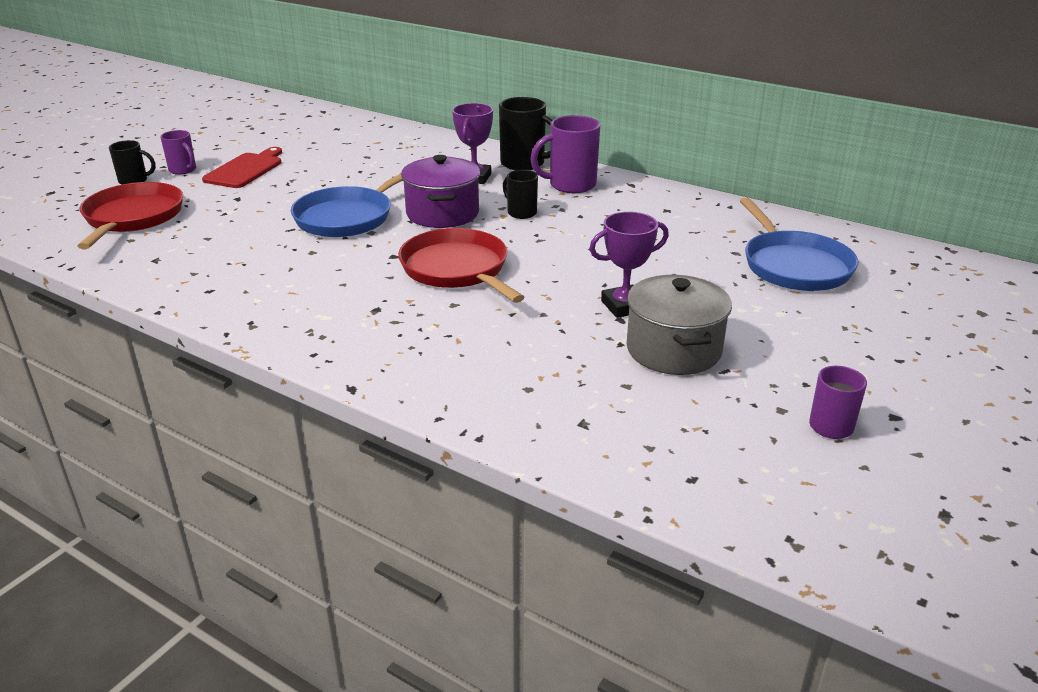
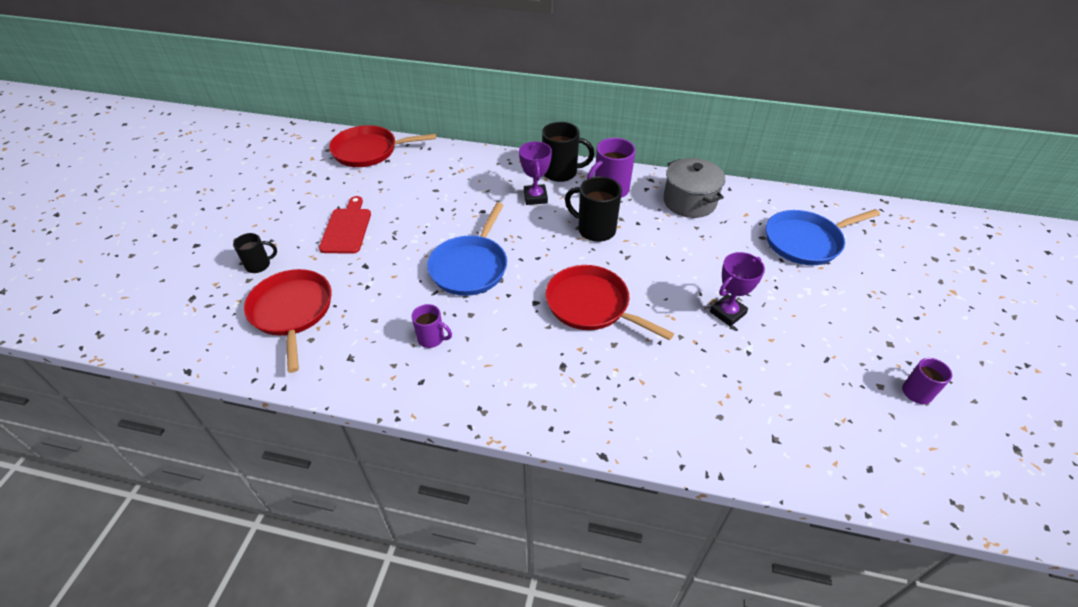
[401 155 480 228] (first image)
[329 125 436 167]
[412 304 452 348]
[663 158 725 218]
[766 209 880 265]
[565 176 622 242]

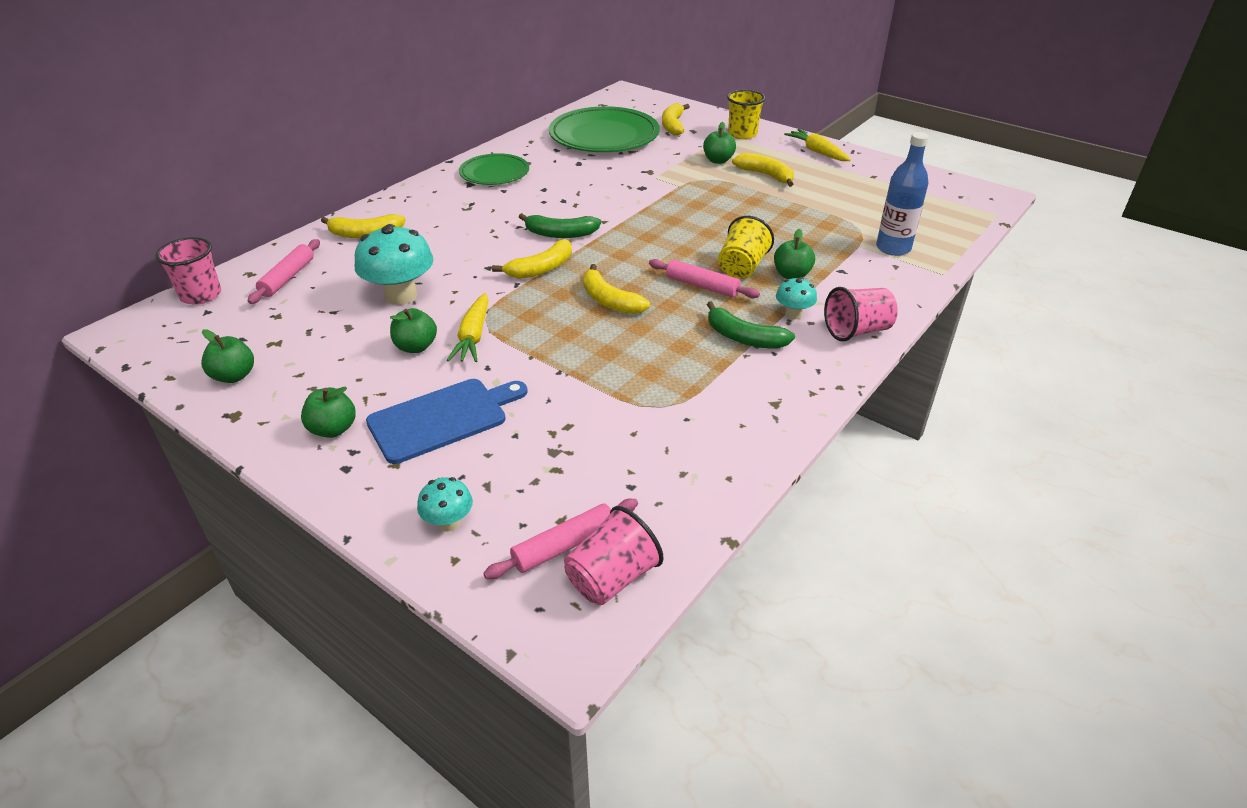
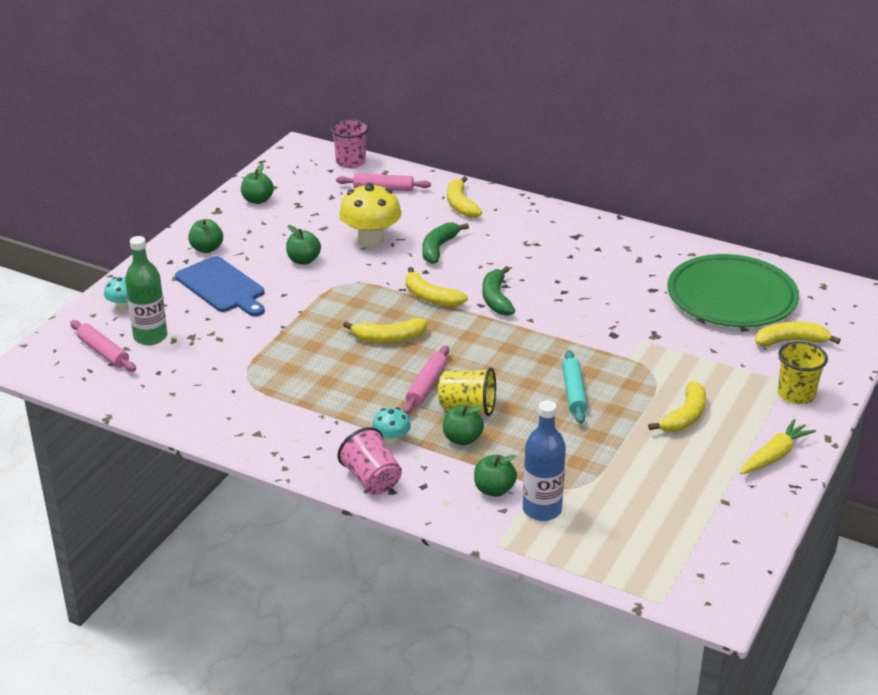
[447 293 489 362] (first image)
[459 153 529 185] (first image)
[564 506 664 605] (first image)
[125 236 167 345]
[562 350 588 424]
[474 455 517 497]
[422 222 469 264]
[339 183 401 247]
[343 318 427 343]

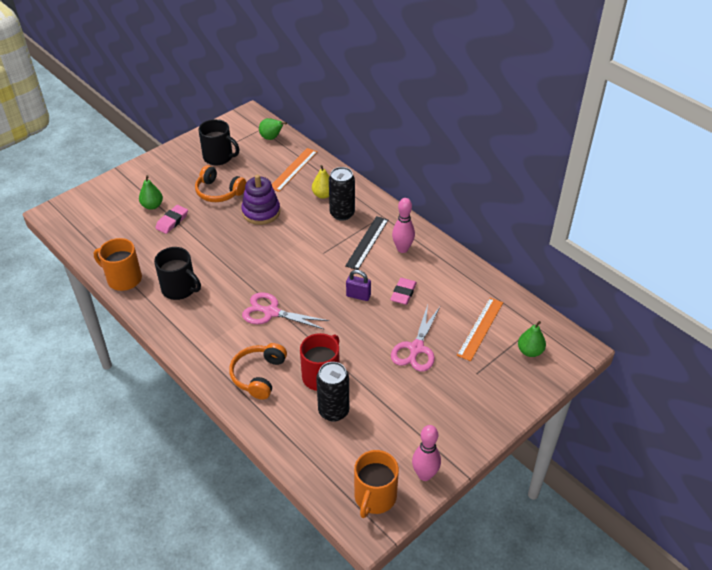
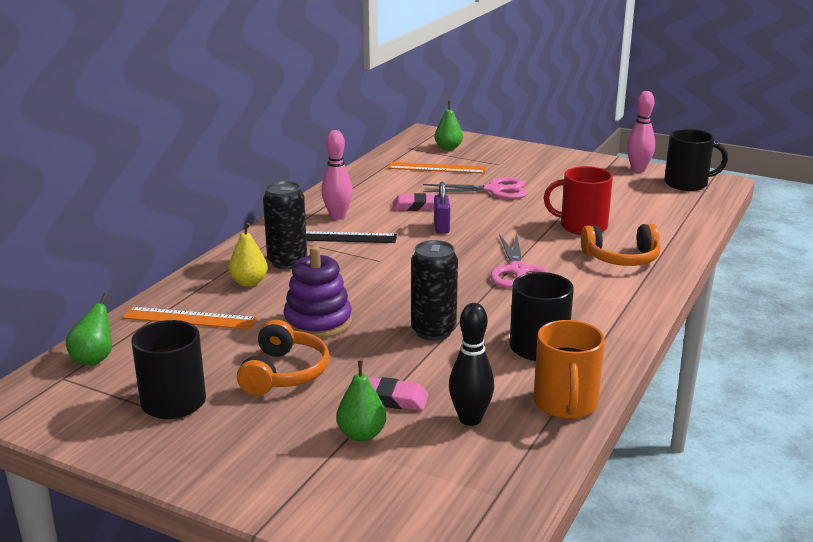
[449 303 494 426]
[411 240 458 341]
[664 129 728 191]

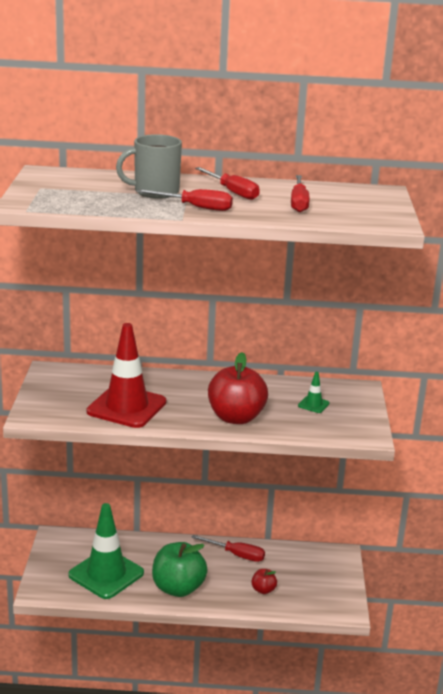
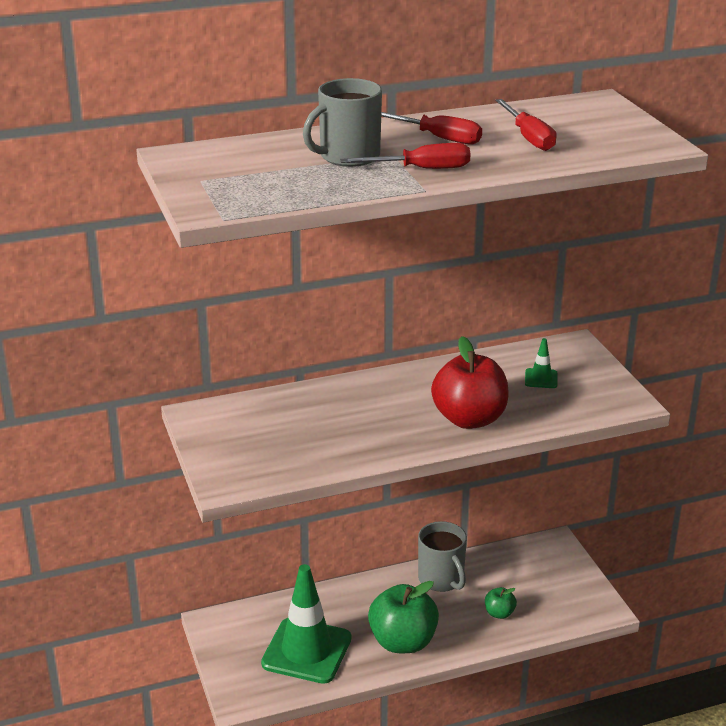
[87 323 166 428] (first image)
[418 521 467 592]
[485 587 517 619]

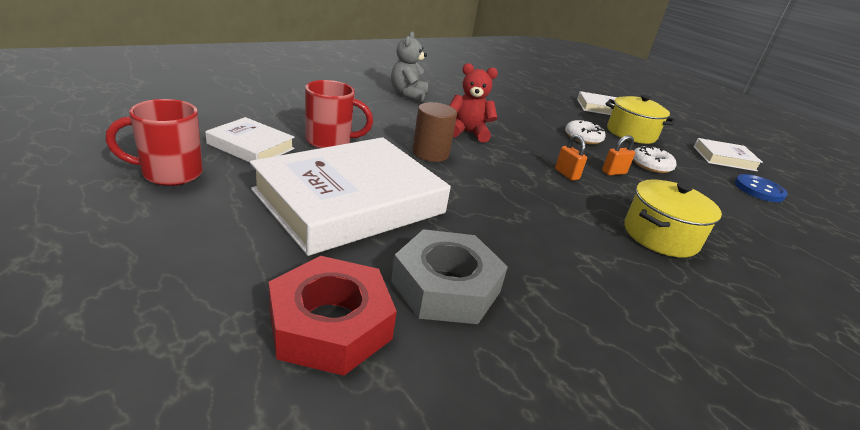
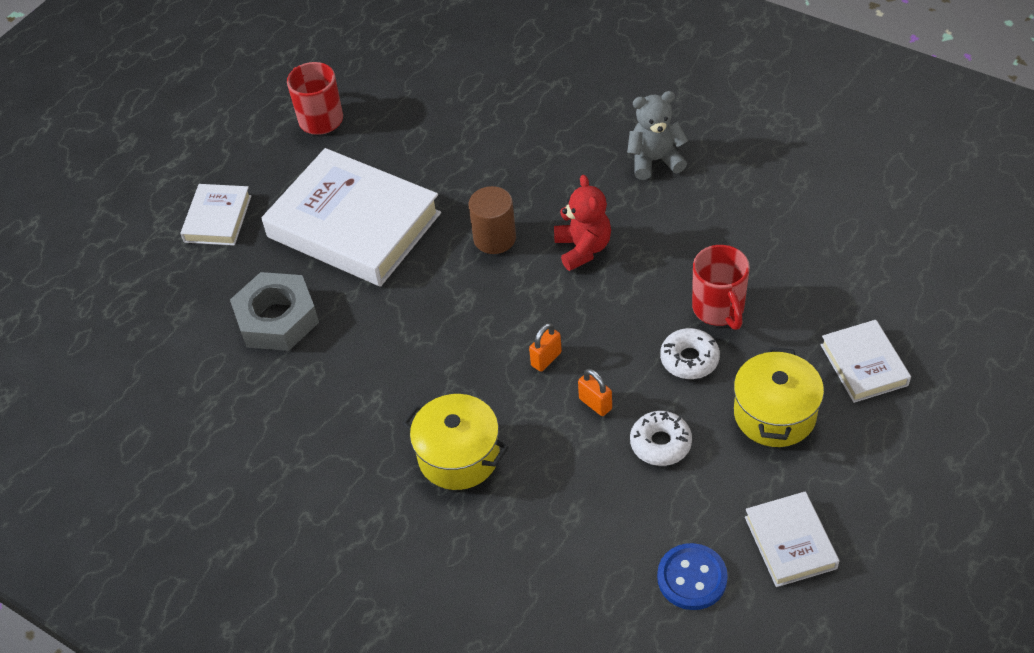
[269 256 397 376] (first image)
[180 184 252 246]
[692 245 750 330]

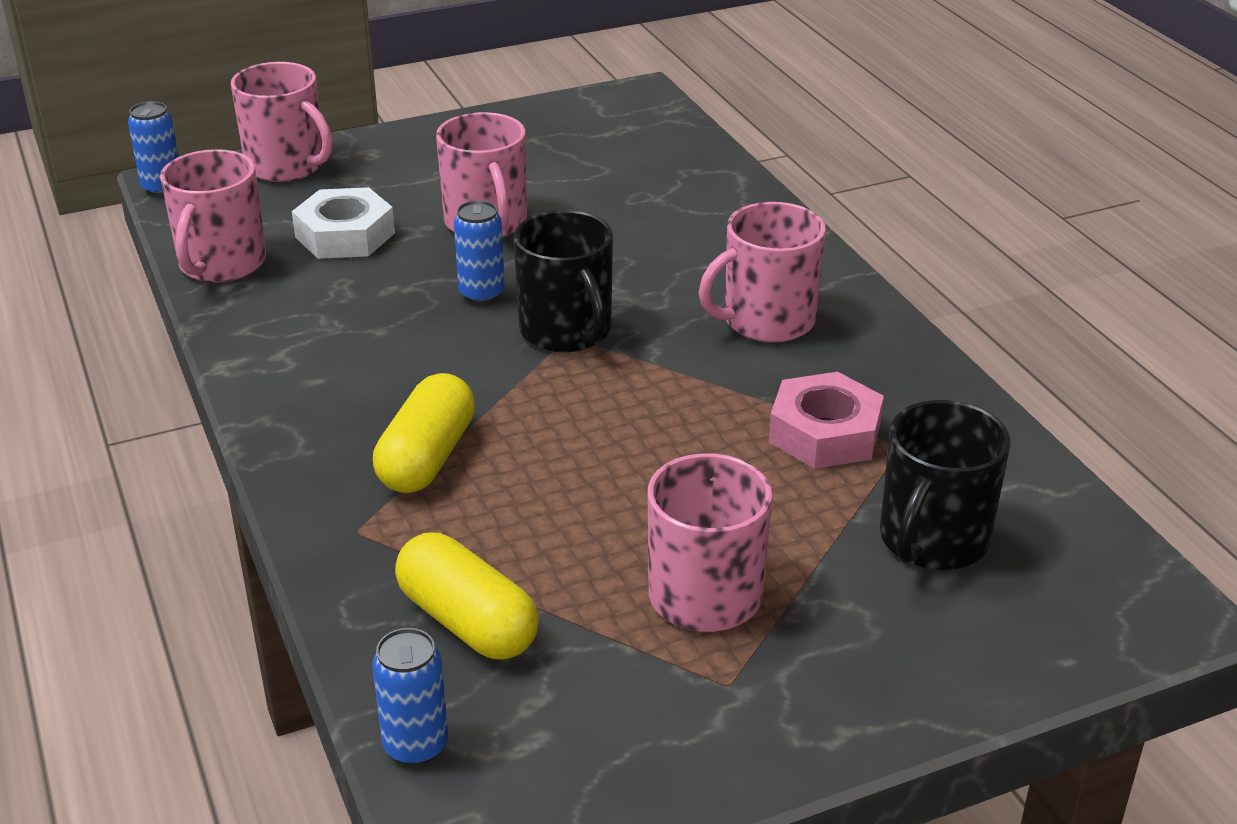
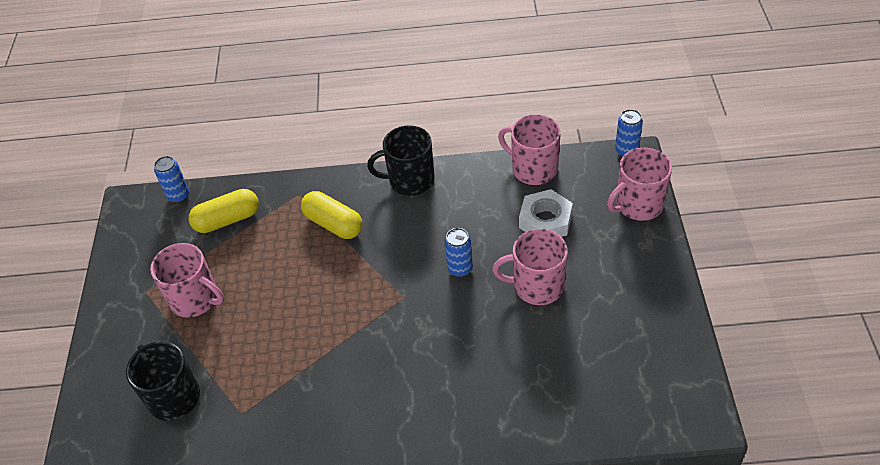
[699 202 826 343] (first image)
[769 372 884 469] (first image)
[367 125 434 196]

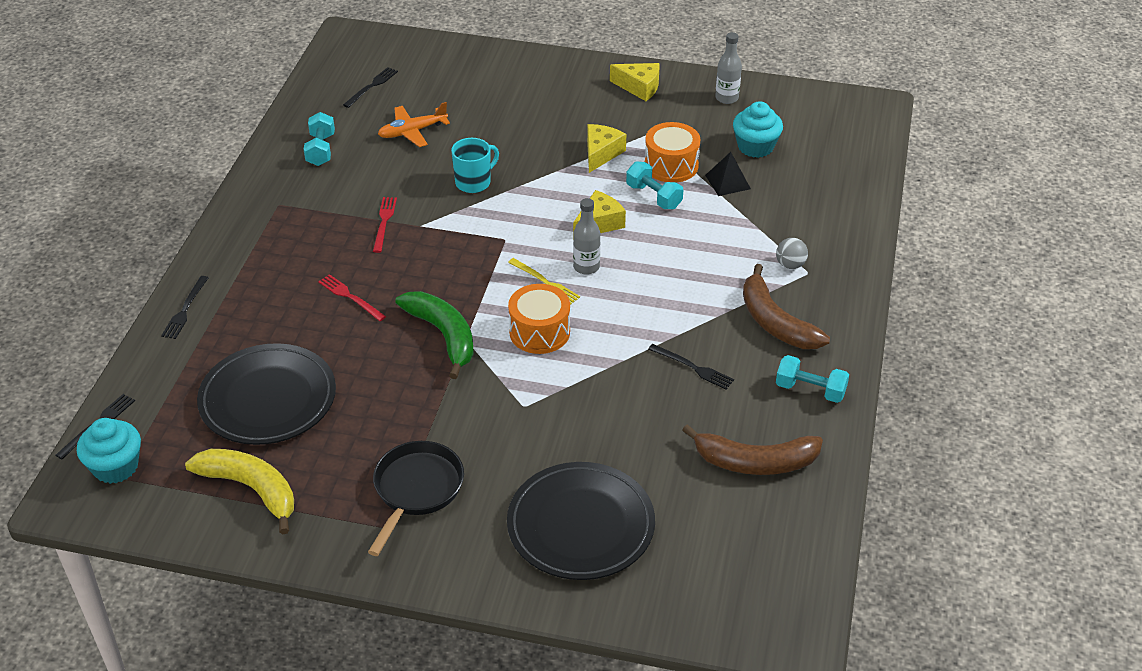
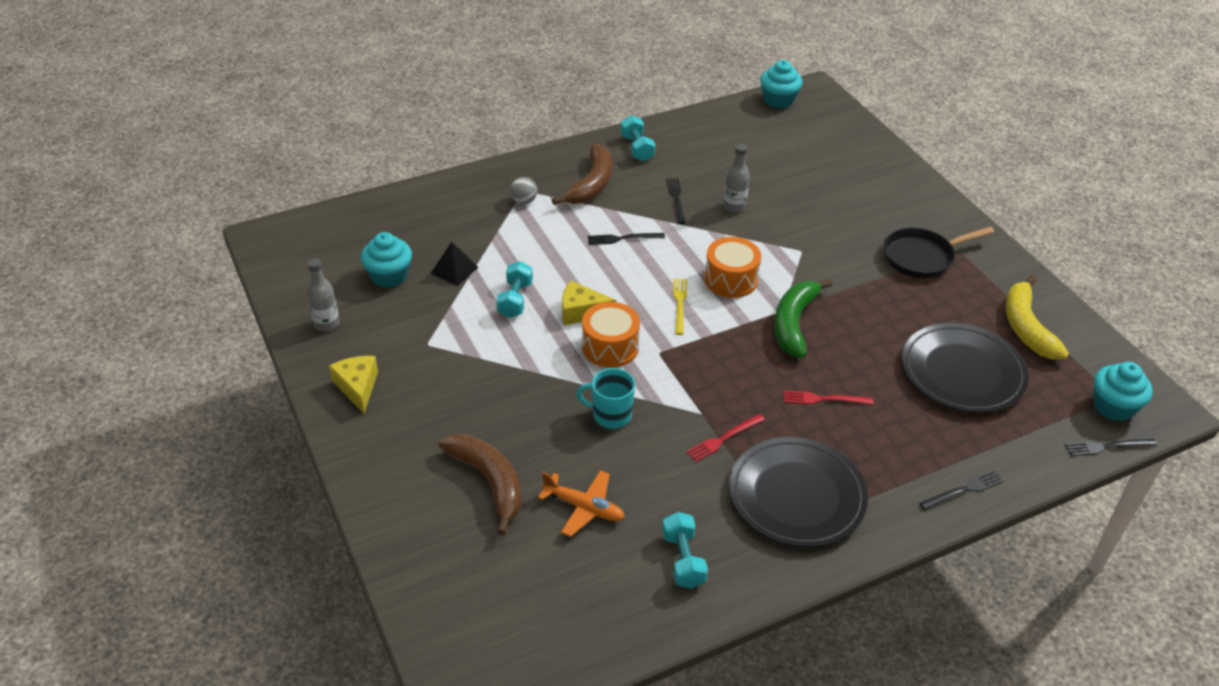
[587 124 626 173] (first image)
[760 60 802 109]
[588 233 665 245]
[729 437 868 547]
[723 144 750 212]
[582 302 640 368]
[439 434 522 535]
[662 512 708 589]
[784 391 873 405]

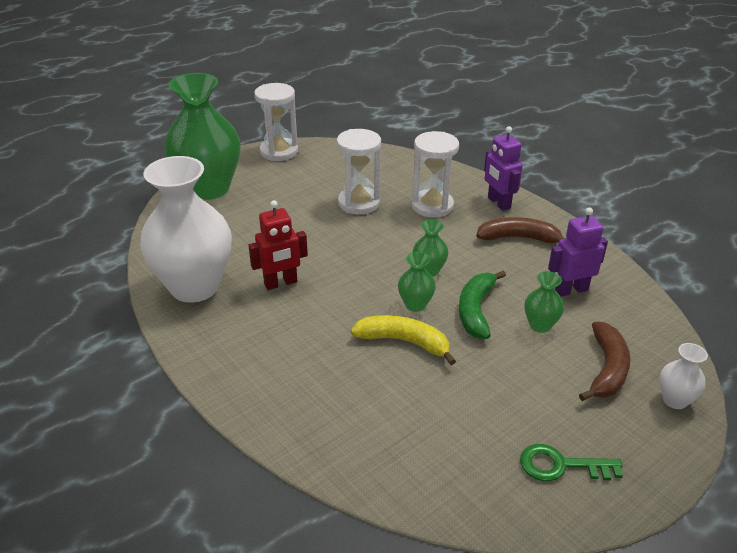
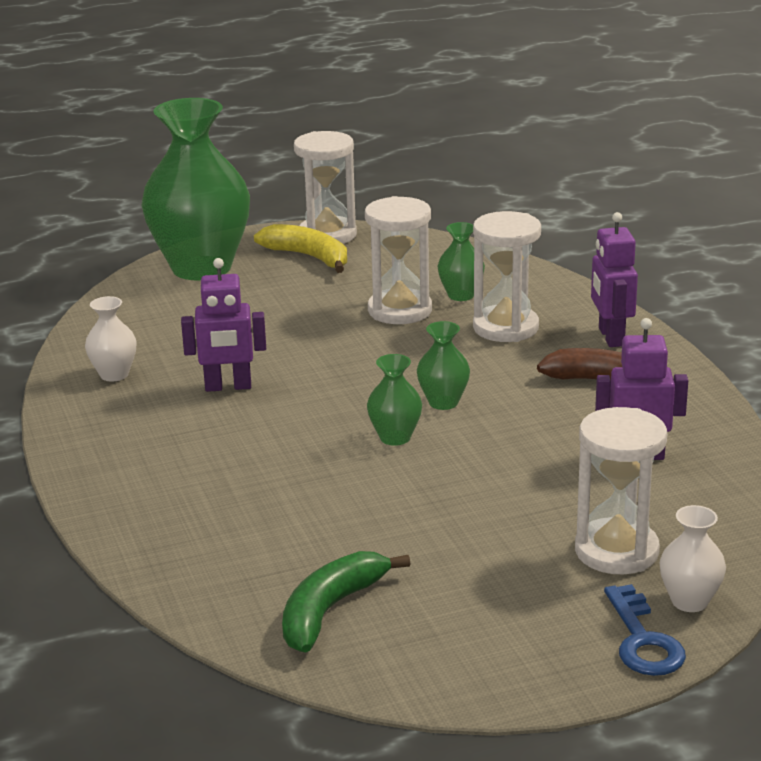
[520 444 623 482] (first image)
[604 584 686 676]
[254 224 347 273]
[282 551 410 652]
[438 222 485 301]
[575 407 667 574]
[181 258 266 392]
[85 296 136 382]

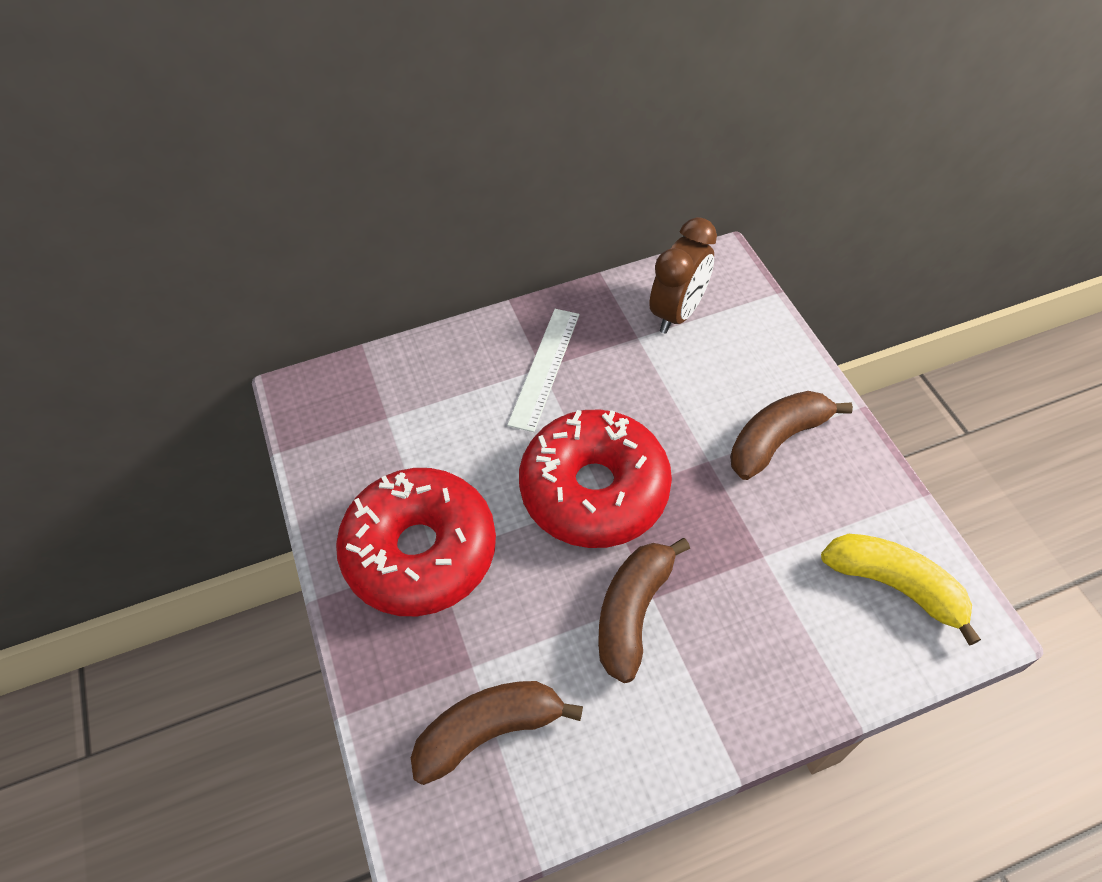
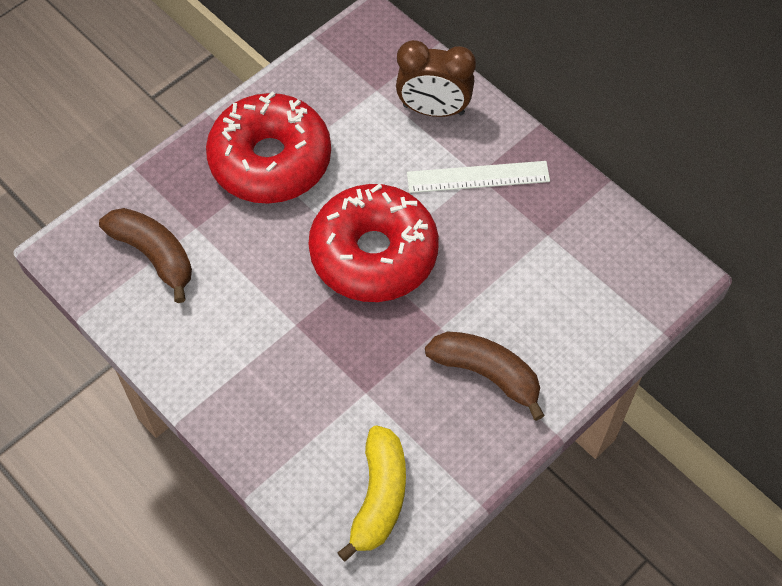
[598 538 690 683] (first image)
[396 40 476 117]

